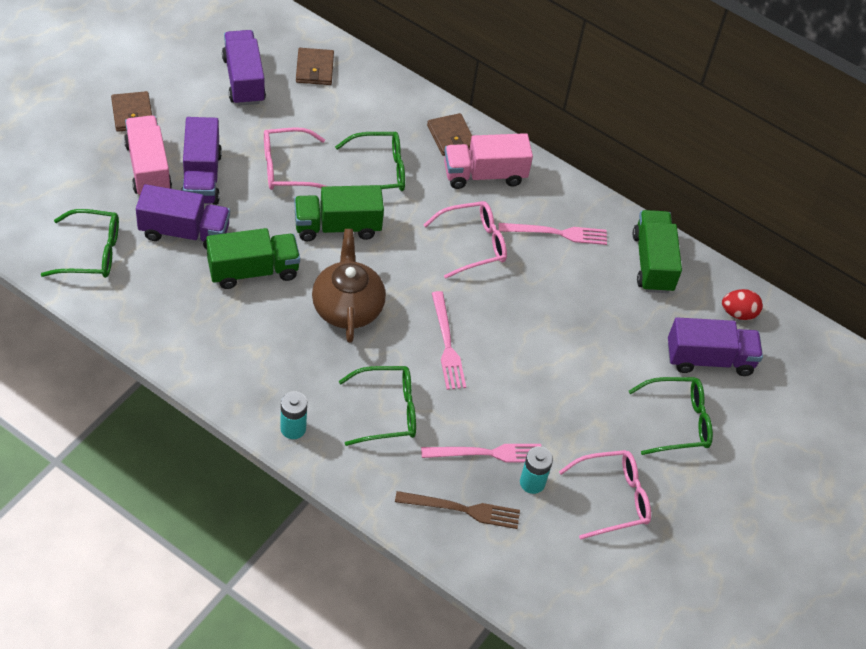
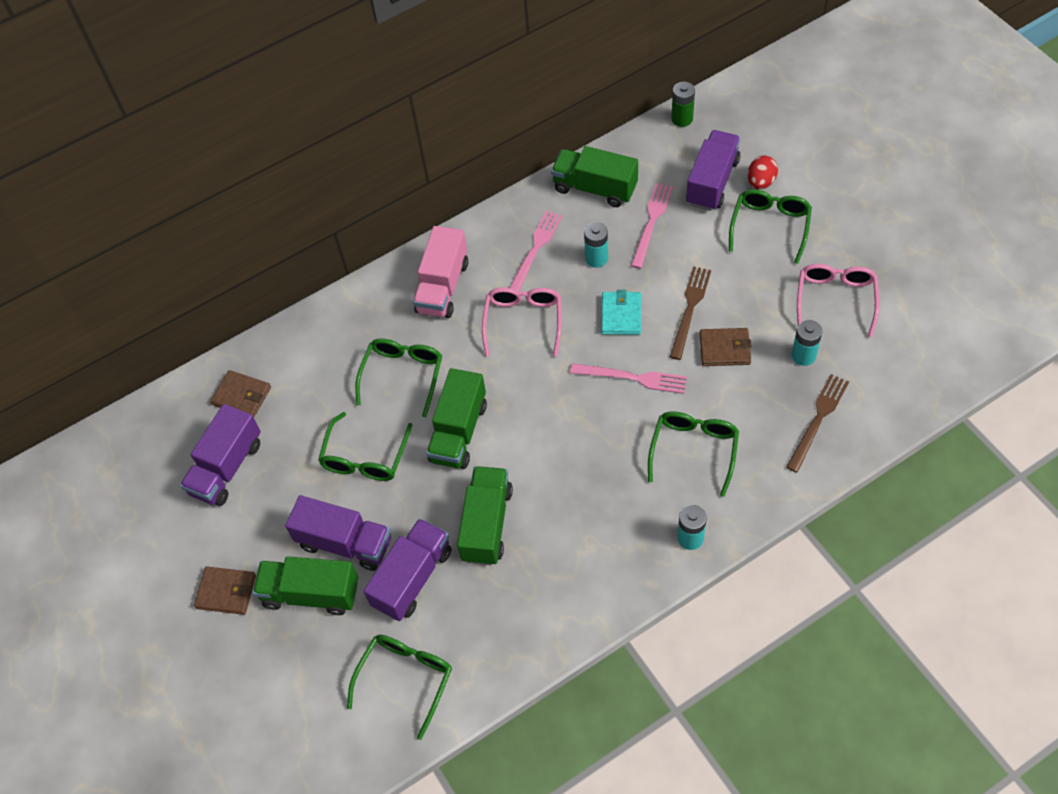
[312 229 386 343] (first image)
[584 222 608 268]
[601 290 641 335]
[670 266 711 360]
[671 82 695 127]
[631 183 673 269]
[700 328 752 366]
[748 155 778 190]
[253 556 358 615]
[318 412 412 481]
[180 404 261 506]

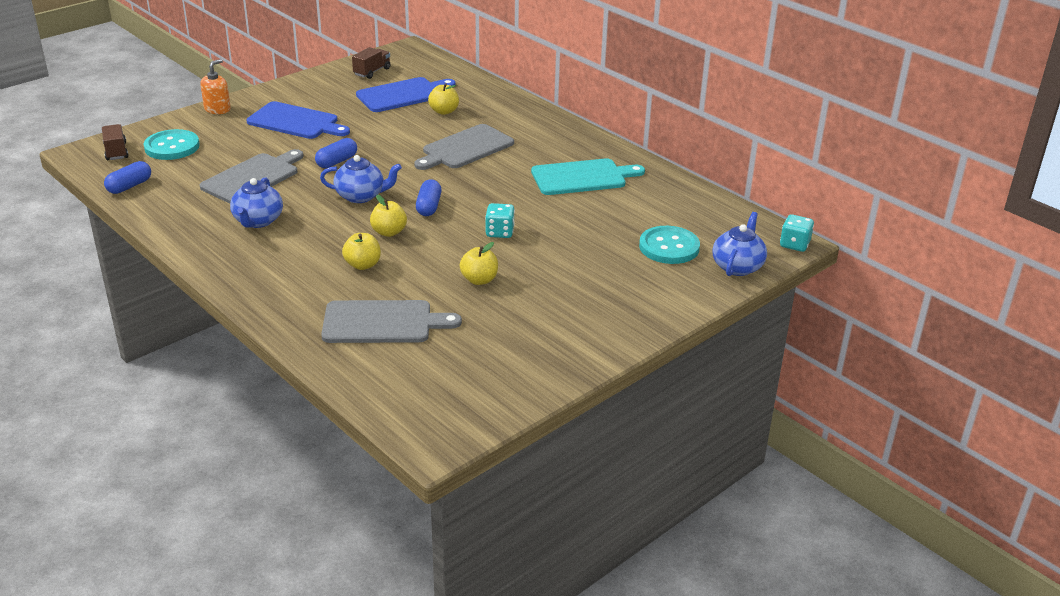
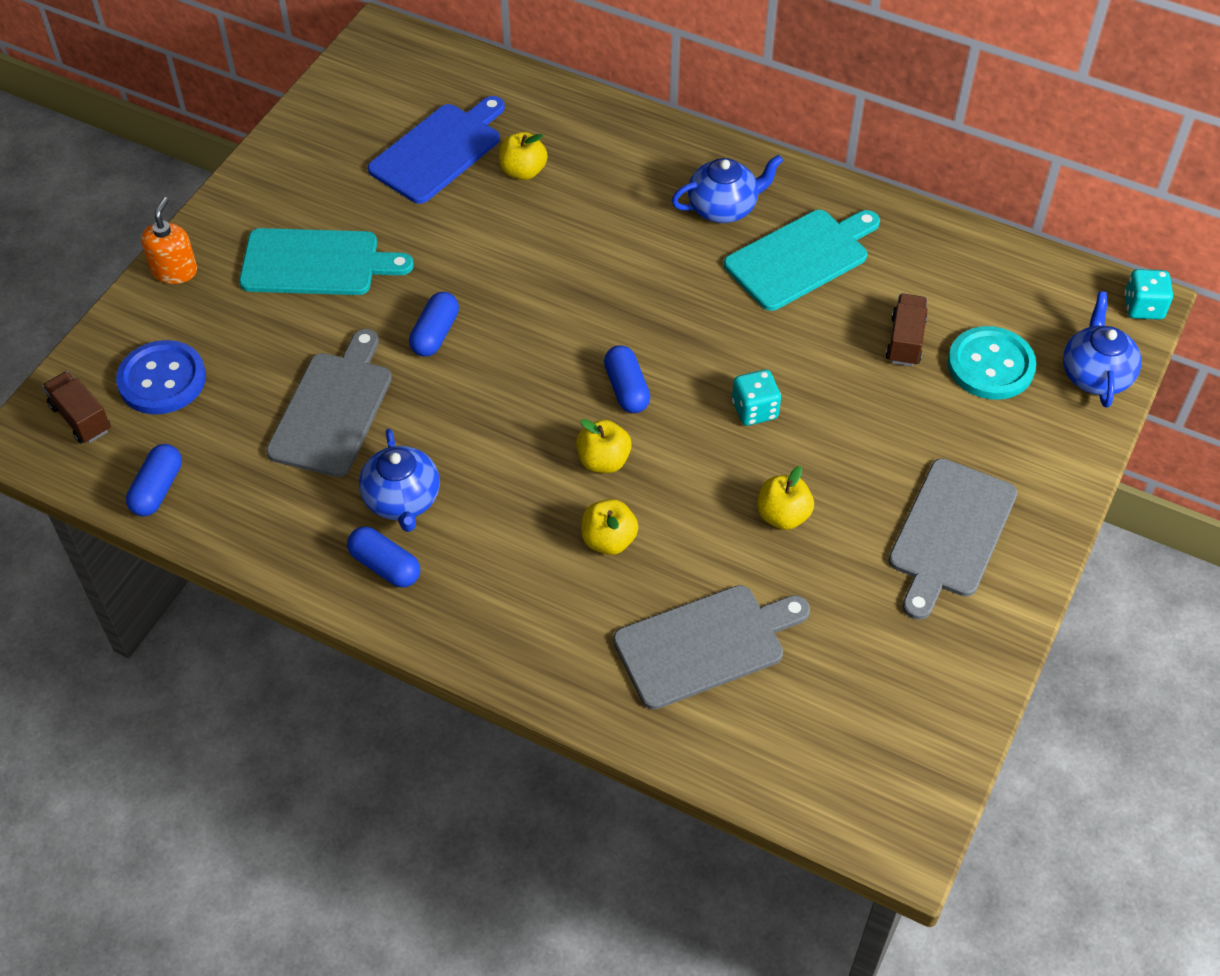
[347 527 420 588]
[672 155 783 223]
[886 294 928 366]
[888 458 1017 620]
[116 340 206 414]
[239 228 414 295]

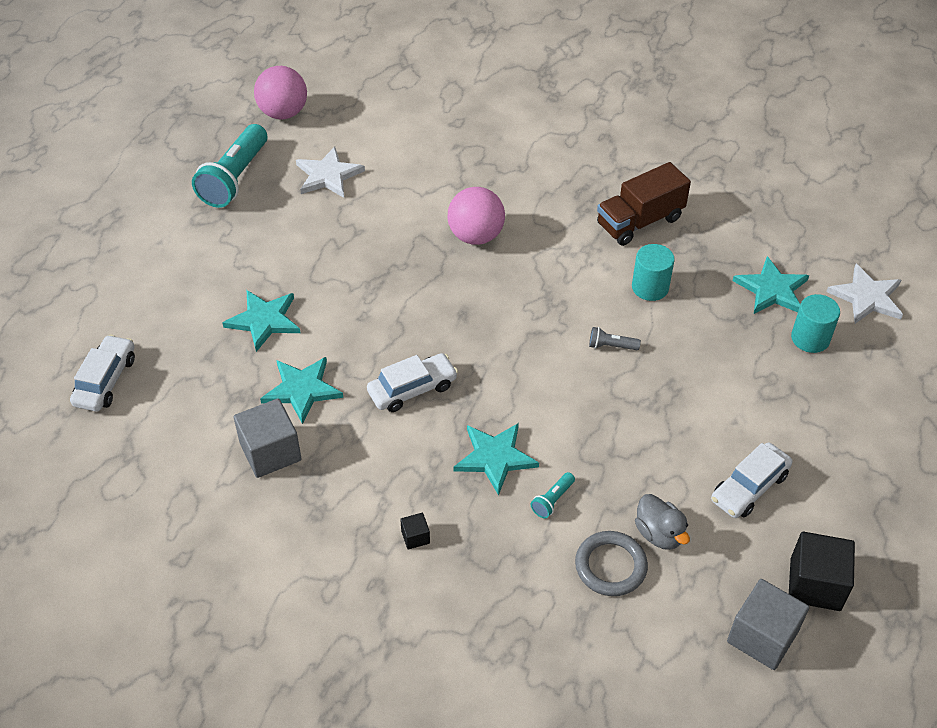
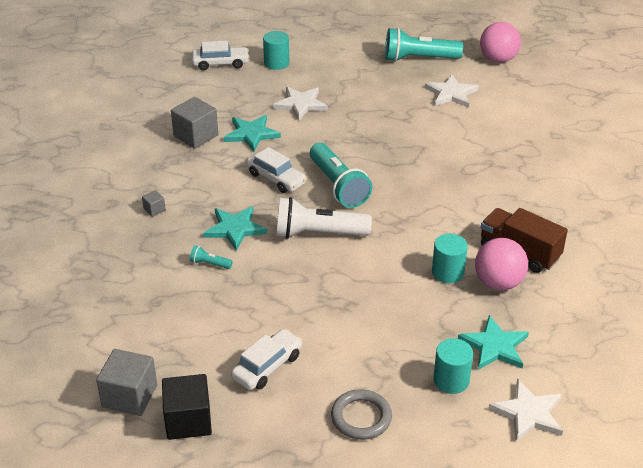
[589 327 641 350] (first image)
[635 494 690 550] (first image)
[263 31 289 70]
[276 197 372 239]
[310 143 372 208]
[475 238 528 290]
[331 389 392 440]
[273 87 328 120]
[142 190 166 217]
[231 329 302 390]

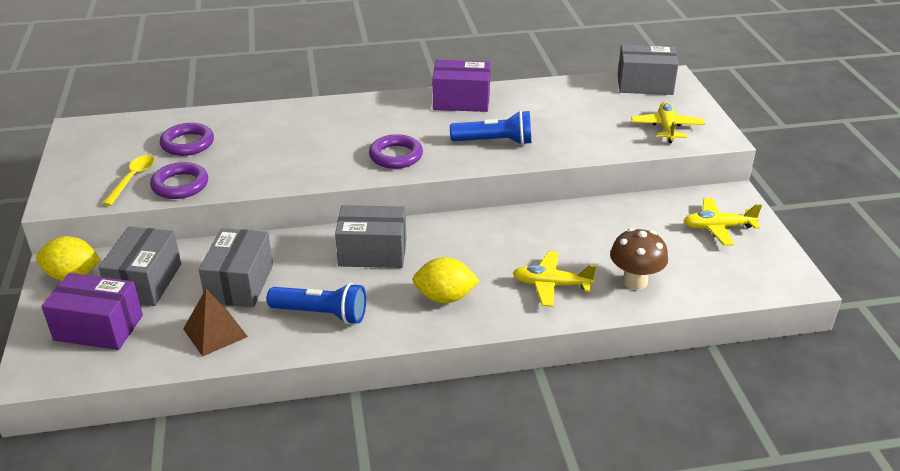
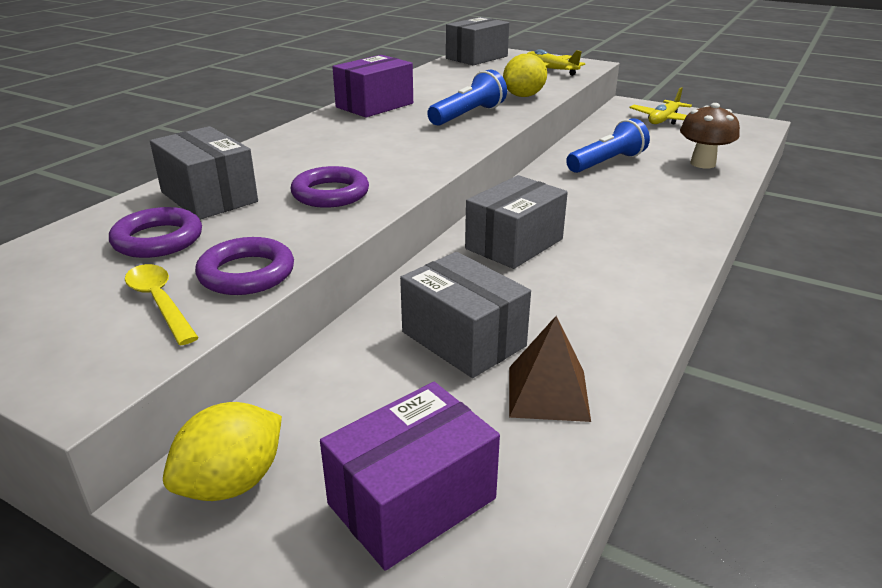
[513 251 596 307] (first image)
[150 126 258 220]
[566 118 650 173]
[291 166 369 208]
[503 54 547 97]

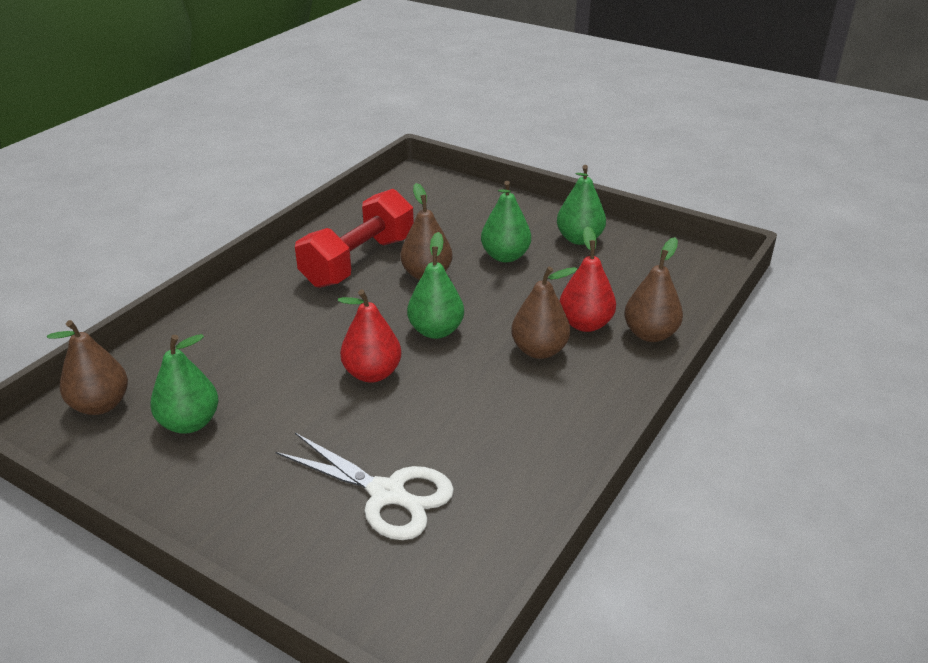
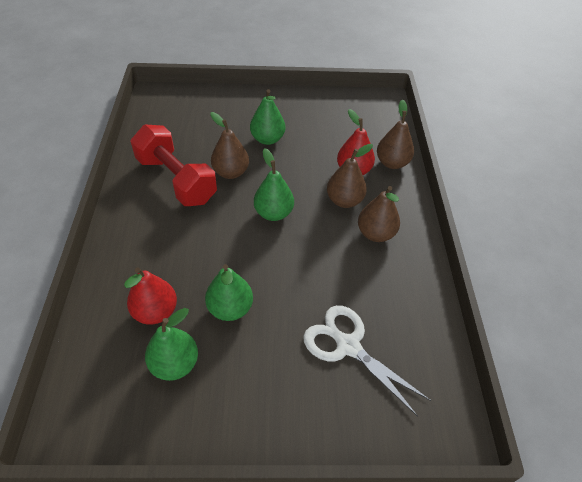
[358 186 400 242]
[124 267 177 325]
[205 264 253 321]
[303 305 431 417]
[131 125 217 206]

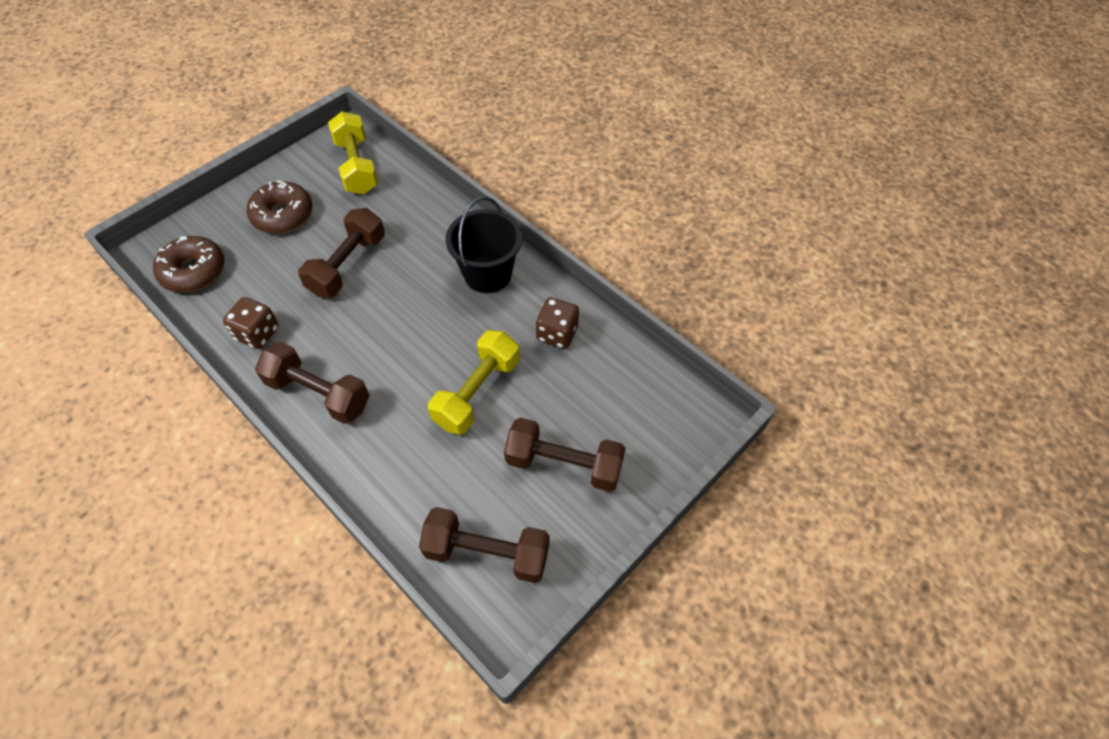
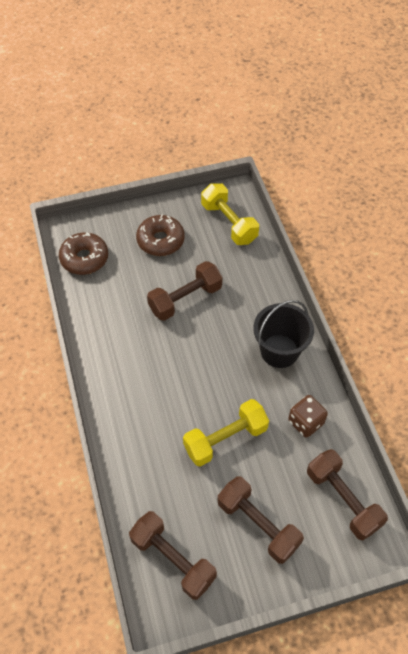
[223 297 279 349] (first image)
[307 449 388 541]
[201 183 259 245]

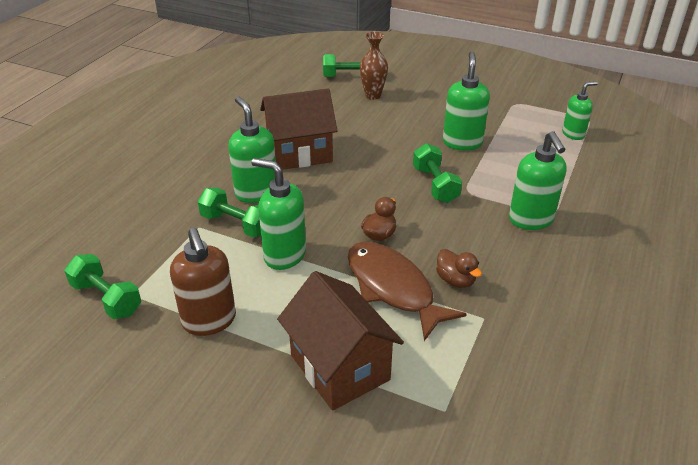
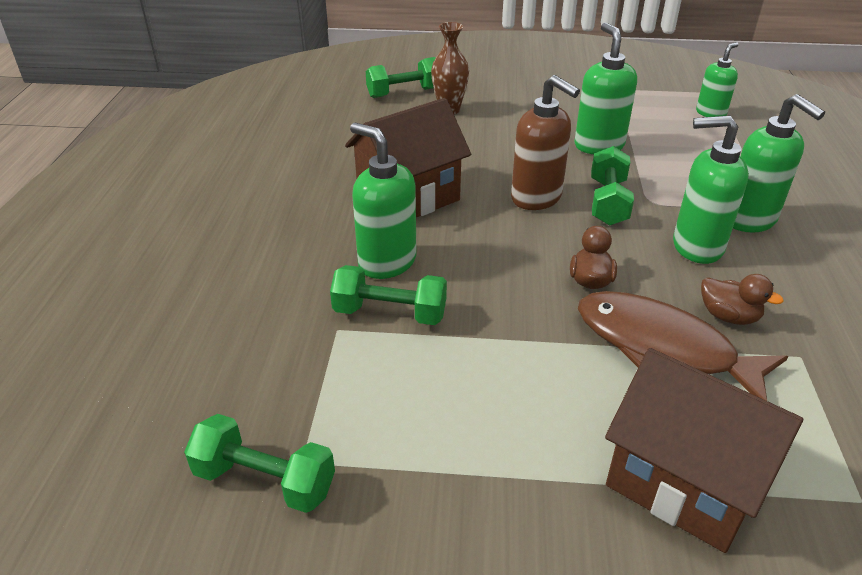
[511 75 580 210]
[673 115 749 264]
[591 146 634 226]

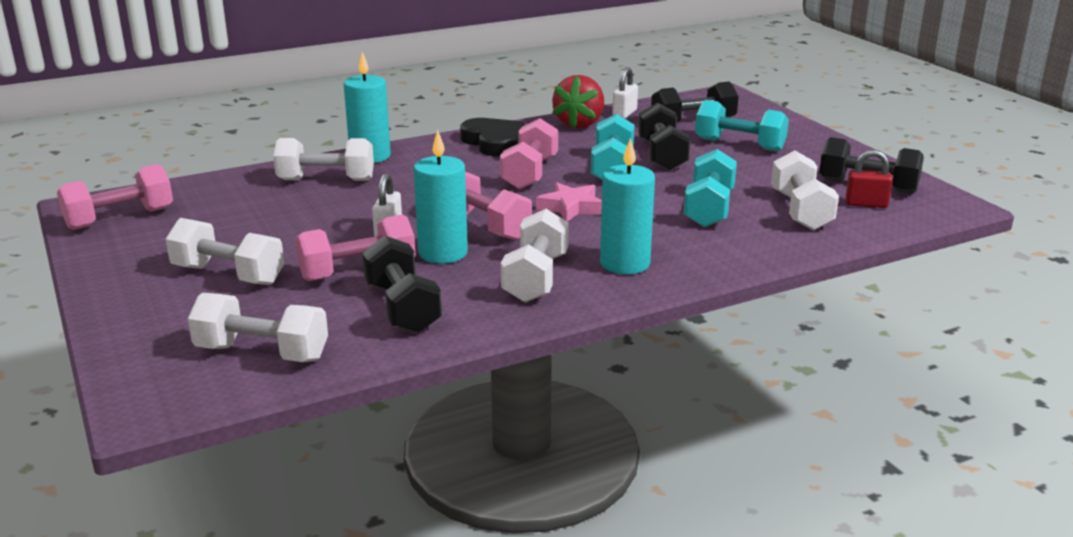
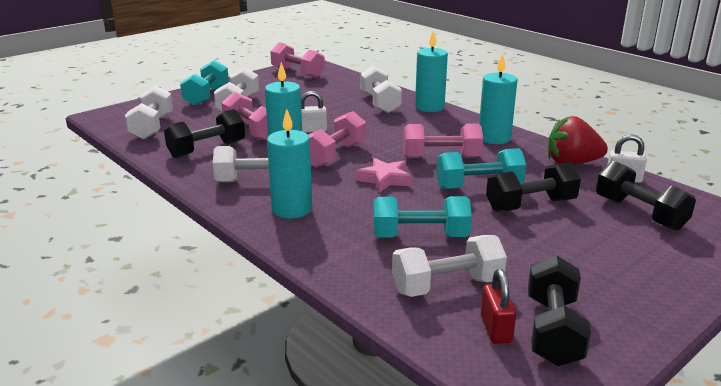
[180 60 229 106]
[479 54 517 144]

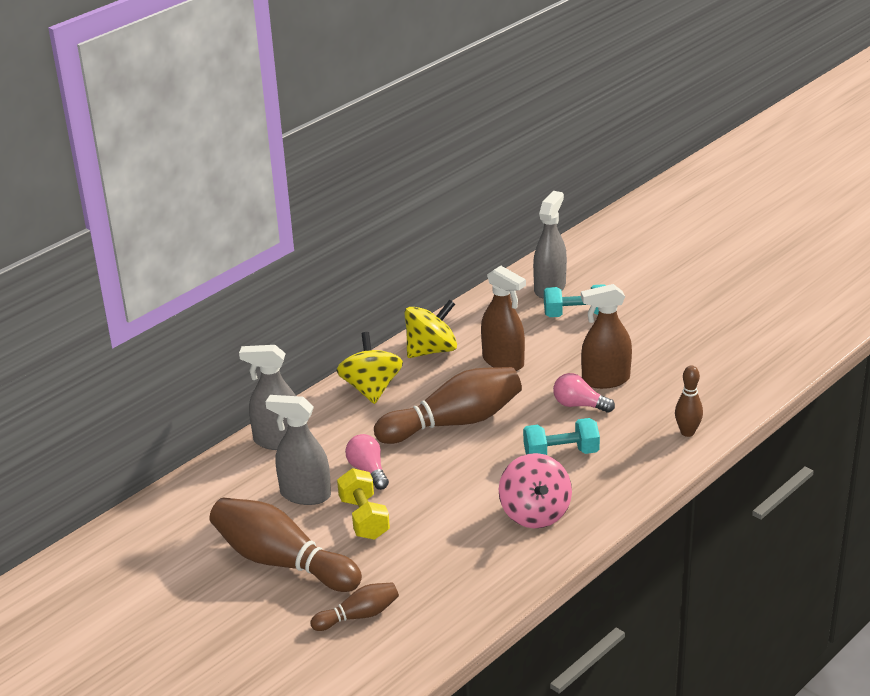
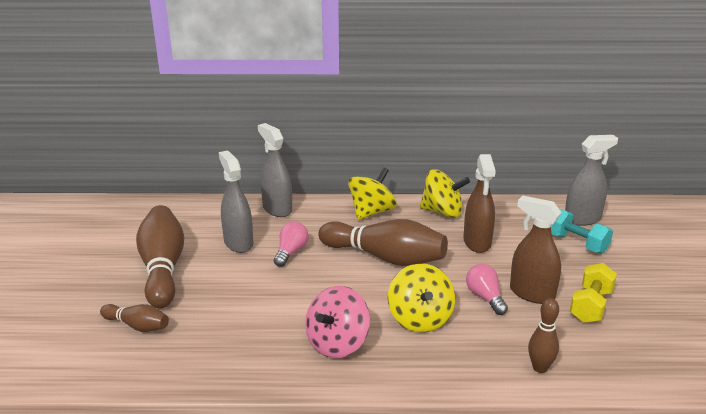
[570 263 617 323]
[388 263 455 332]

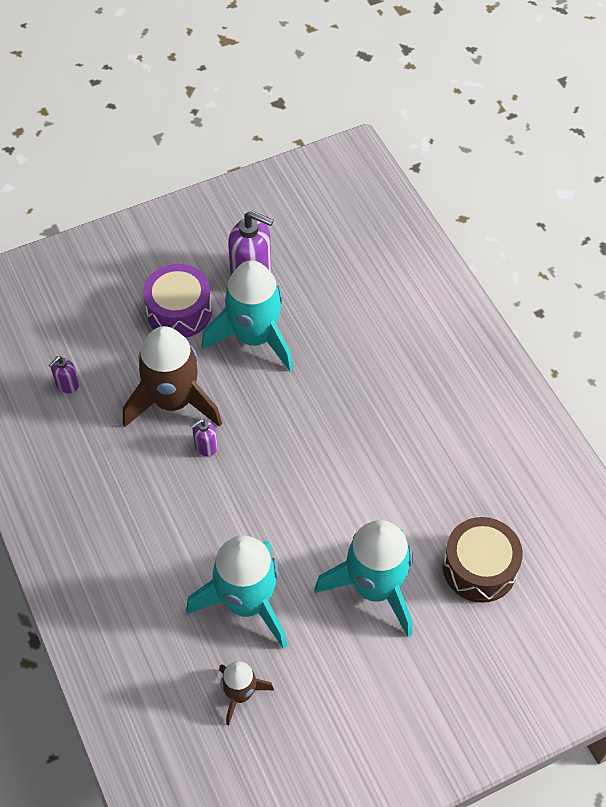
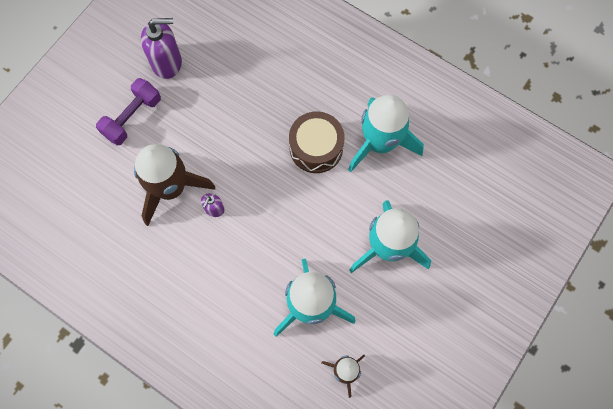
[49 356 79 393] (first image)
[348 95 424 172]
[289 111 345 173]
[96 78 161 145]

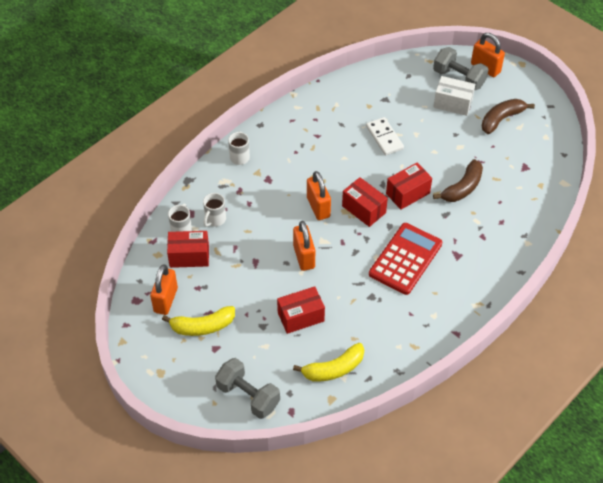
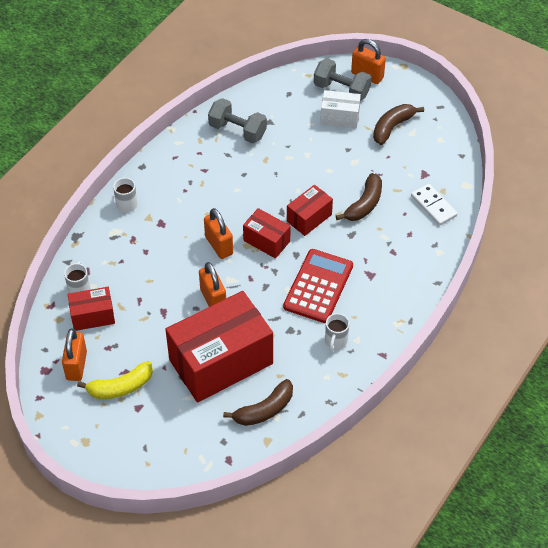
[325 313 349 352]
[208 98 267 143]
[411 184 458 226]
[223 379 293 426]
[165 291 273 403]

